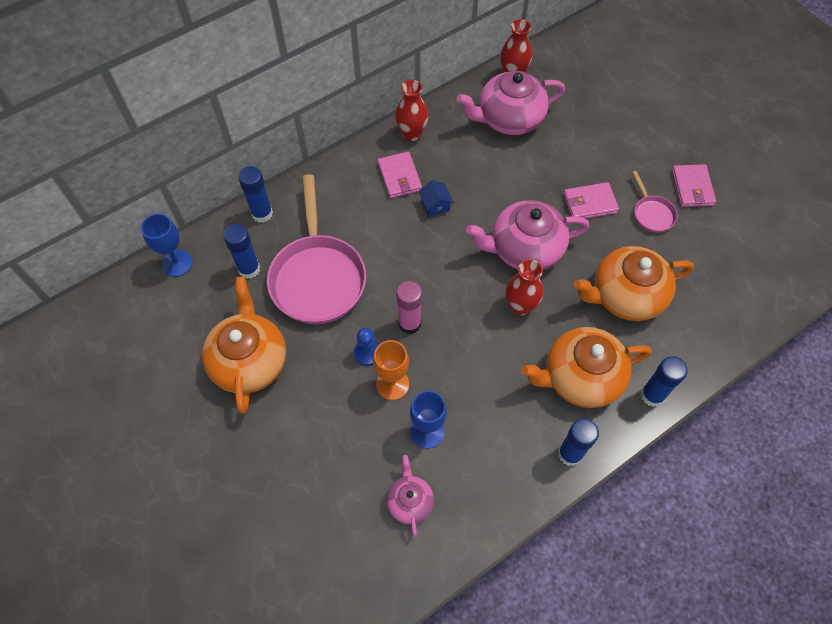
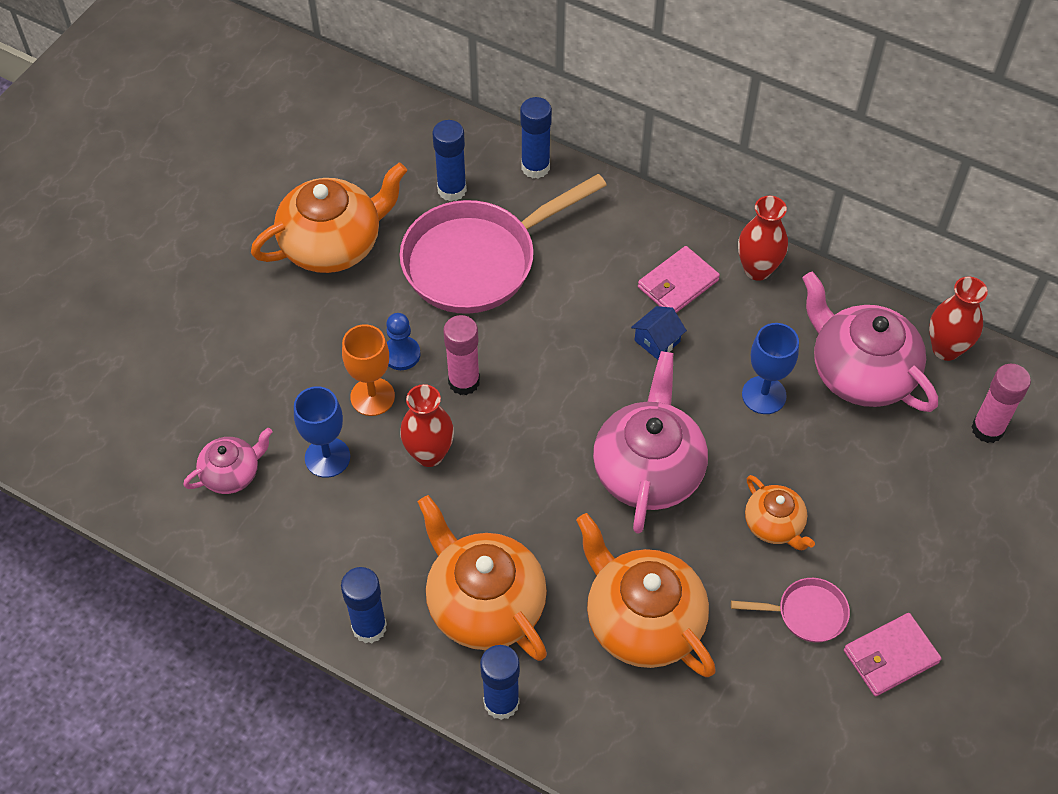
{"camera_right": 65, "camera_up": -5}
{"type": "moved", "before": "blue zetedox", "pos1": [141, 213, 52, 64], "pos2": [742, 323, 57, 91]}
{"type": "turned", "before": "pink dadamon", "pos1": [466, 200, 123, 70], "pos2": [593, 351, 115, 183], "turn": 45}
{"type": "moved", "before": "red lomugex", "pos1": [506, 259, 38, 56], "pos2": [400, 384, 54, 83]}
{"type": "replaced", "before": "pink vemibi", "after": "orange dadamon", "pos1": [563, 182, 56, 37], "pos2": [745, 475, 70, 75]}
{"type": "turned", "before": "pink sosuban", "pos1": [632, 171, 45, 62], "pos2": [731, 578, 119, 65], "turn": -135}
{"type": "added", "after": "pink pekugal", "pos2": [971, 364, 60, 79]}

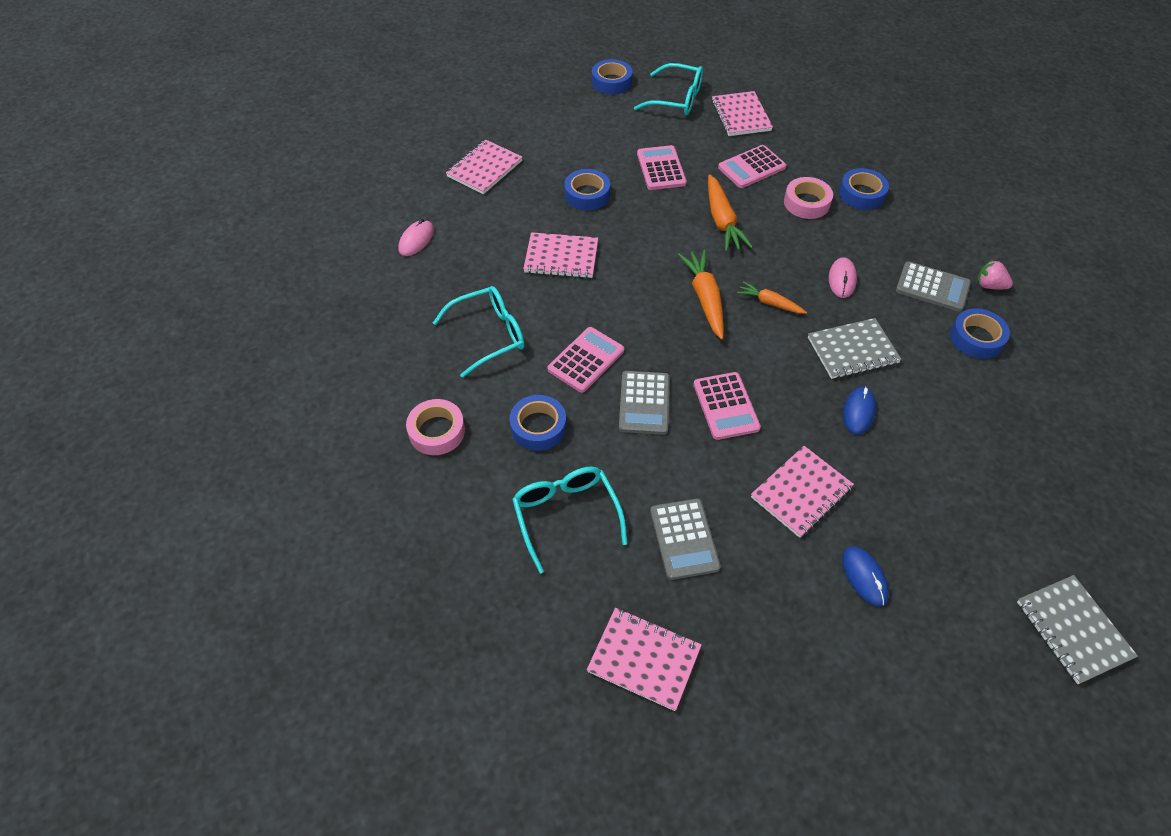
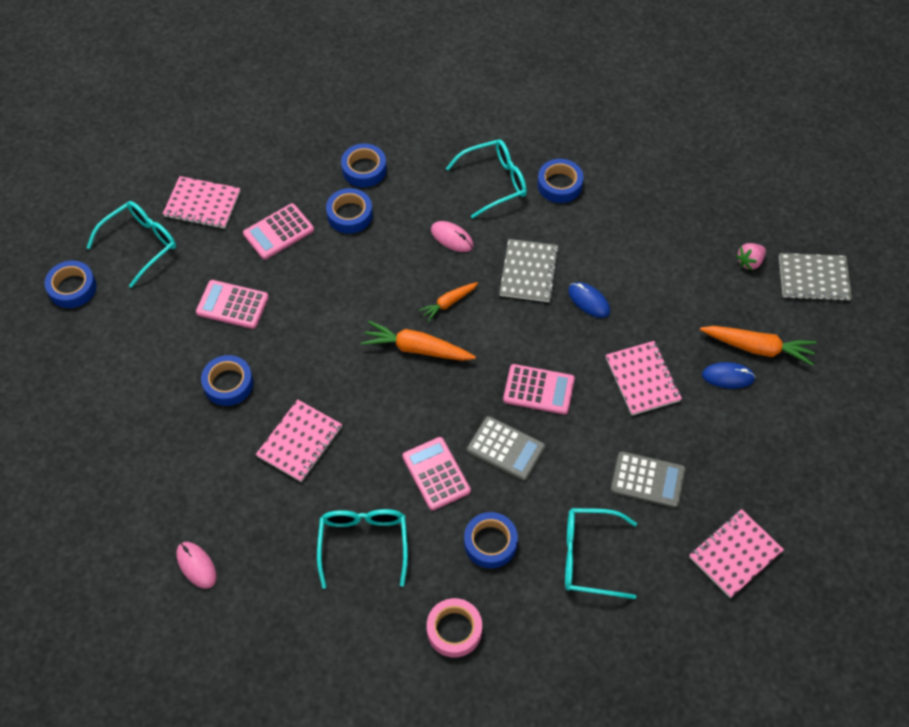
{"camera_right": -65, "camera_up": 5}
{"type": "removed", "before": "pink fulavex", "pos1": [446, 140, 76, 54]}
{"type": "moved", "before": "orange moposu", "pos1": [708, 174, 45, 78], "pos2": [700, 326, 117, 40]}
{"type": "turned", "before": "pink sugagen", "pos1": [718, 145, 68, 43], "pos2": [243, 203, 71, 57], "turn": 60}
{"type": "recoloured", "before": "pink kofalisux", "after": "blue kofalisux", "pos1": [784, 177, 49, 42], "pos2": [326, 188, 47, 46]}
{"type": "replaced", "before": "grey sugagen", "after": "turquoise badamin", "pos1": [896, 261, 75, 51], "pos2": [446, 139, 81, 80]}
{"type": "moved", "before": "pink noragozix", "pos1": [977, 260, 36, 29], "pos2": [736, 243, 30, 27]}

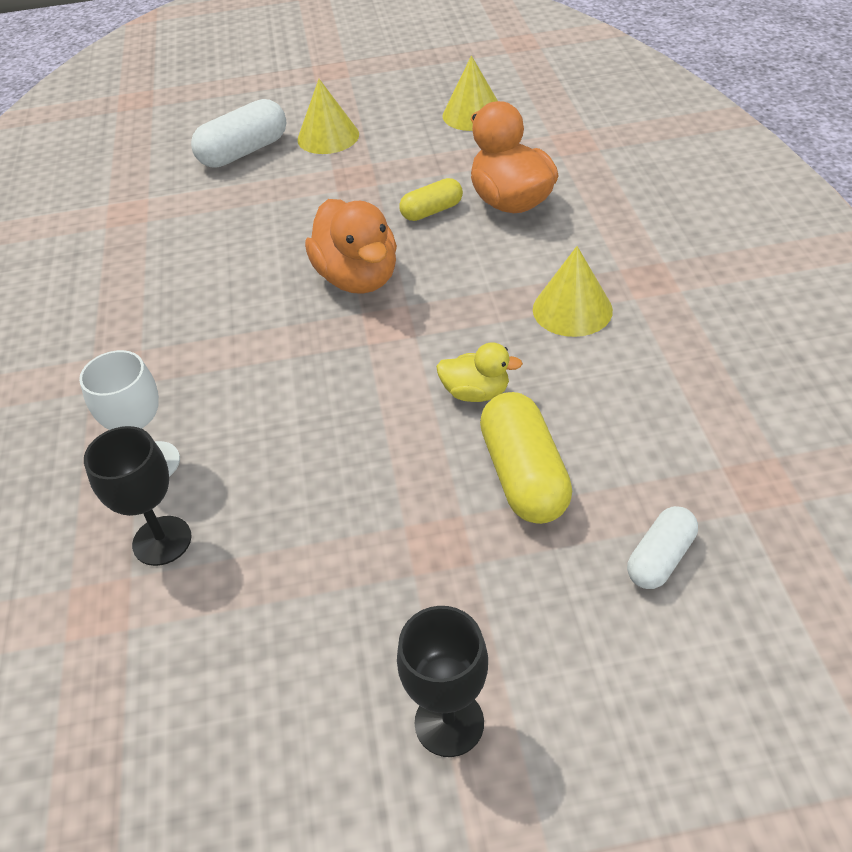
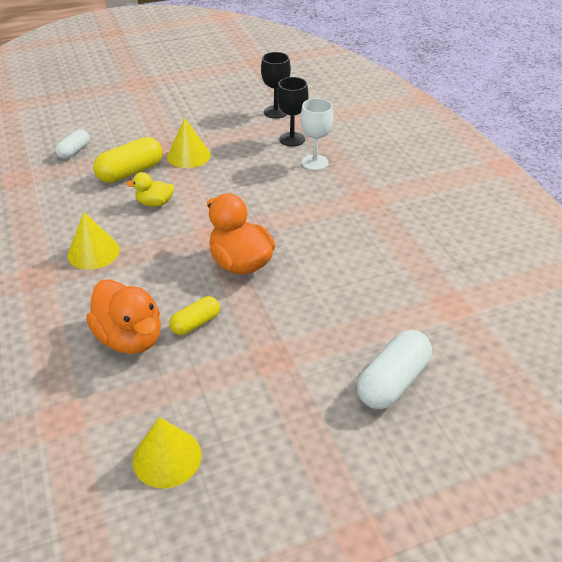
{"camera_right": 165, "camera_up": -5}
{"type": "moved", "before": "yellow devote", "pos1": [297, 79, 62, 75], "pos2": [167, 118, 44, 50]}
{"type": "moved", "before": "black zetedox", "pos1": [397, 606, 91, 151], "pos2": [261, 52, 30, 67]}
{"type": "turned", "before": "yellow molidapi", "pos1": [480, 392, 92, 132], "pos2": [93, 137, 70, 46], "turn": 75}

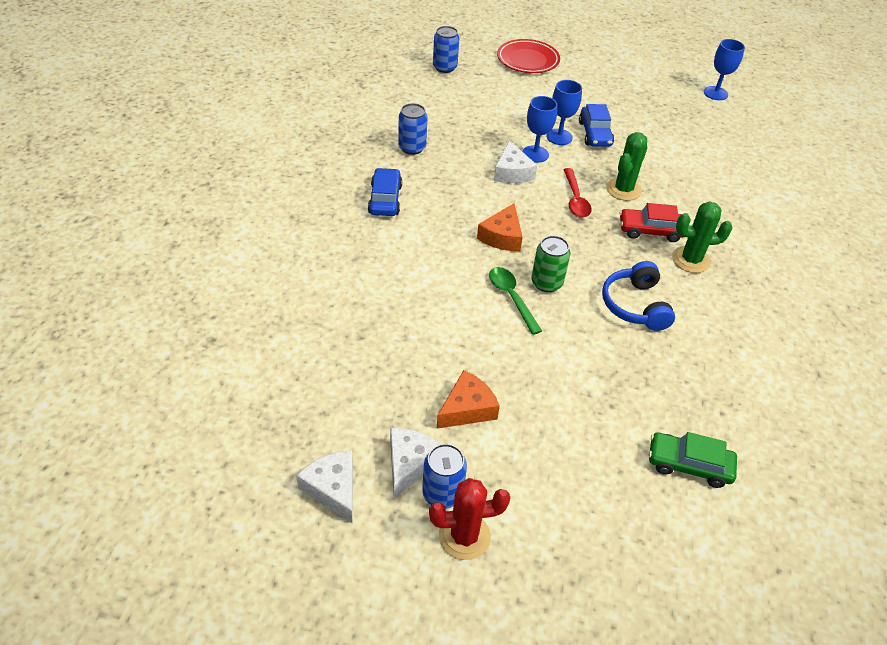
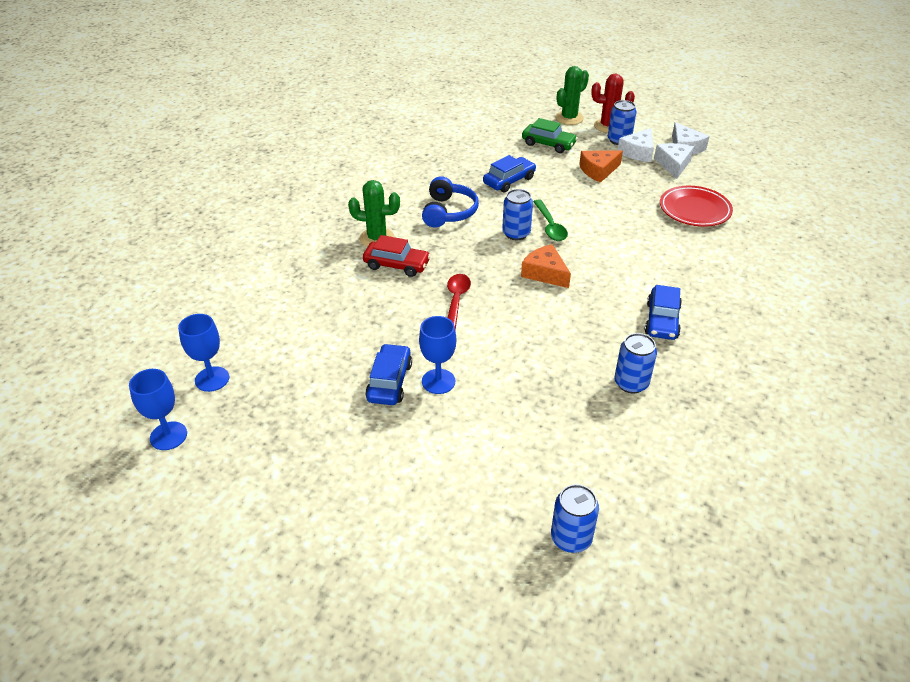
{"camera_right": -165, "camera_up": -5}
{"type": "turned", "before": "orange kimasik", "pos1": [477, 203, 46, 48], "pos2": [521, 244, 50, 44], "turn": -75}
{"type": "moved", "before": "white kimasik", "pos1": [494, 141, 43, 42], "pos2": [654, 143, 40, 36]}
{"type": "moved", "before": "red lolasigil", "pos1": [497, 39, 63, 34], "pos2": [660, 186, 73, 41]}
{"type": "moved", "before": "blue zetedox", "pos1": [522, 96, 35, 67], "pos2": [178, 314, 51, 78]}
{"type": "recoloured", "before": "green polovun", "after": "blue polovun", "pos1": [531, 236, 40, 56], "pos2": [502, 189, 31, 51]}
{"type": "moved", "before": "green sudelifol", "pos1": [606, 132, 41, 69], "pos2": [555, 66, 34, 59]}
{"type": "moved", "before": "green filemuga", "pos1": [648, 432, 89, 56], "pos2": [522, 118, 56, 35]}
{"type": "added", "after": "blue filemuga", "pos2": [483, 155, 53, 37]}

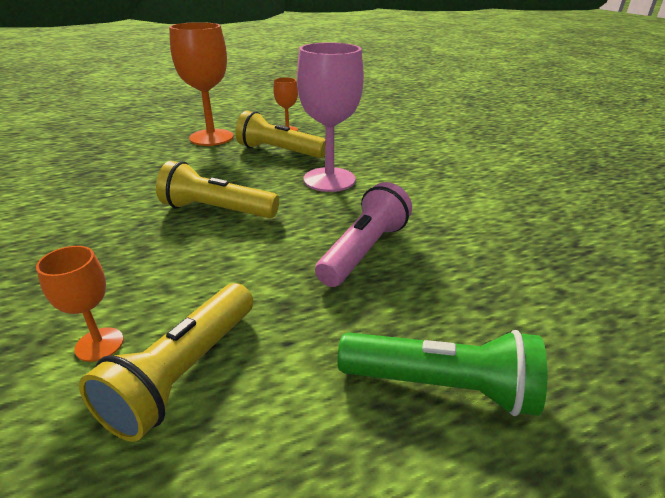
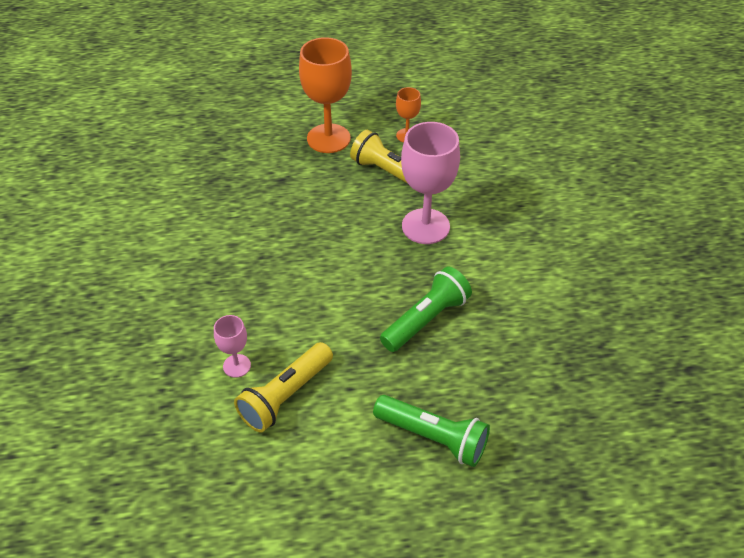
{"camera_right": 15, "camera_up": 15}
{"type": "recoloured", "before": "orange zetedox", "after": "pink zetedox", "pos1": [36, 246, 88, 116], "pos2": [214, 315, 37, 63]}
{"type": "removed", "before": "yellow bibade", "pos1": [156, 161, 123, 57]}
{"type": "recoloured", "before": "pink bibade", "after": "green bibade", "pos1": [315, 182, 97, 105], "pos2": [380, 266, 92, 86]}

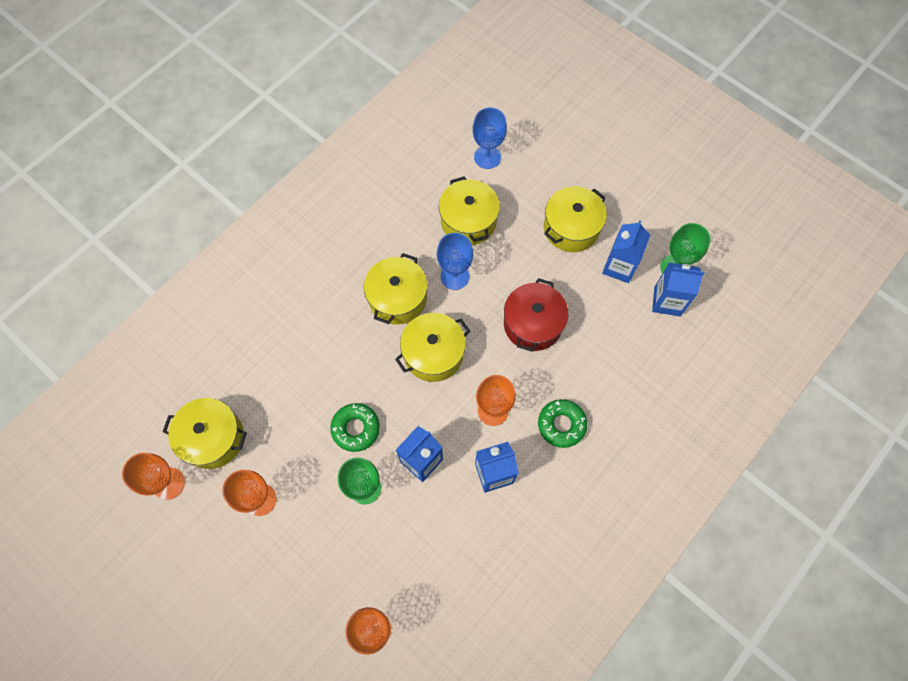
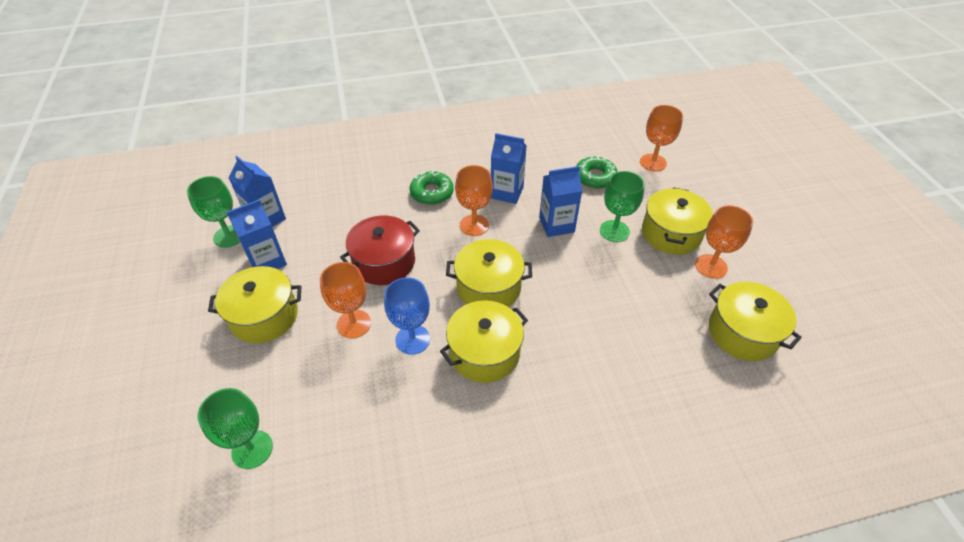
{"camera_right": -145, "camera_up": -20}
{"type": "moved", "before": "orange zetedox", "pos1": [122, 453, 63, 47], "pos2": [320, 262, 51, 76]}
{"type": "moved", "before": "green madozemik", "pos1": [330, 403, 50, 49], "pos2": [576, 156, 42, 33]}
{"type": "moved", "before": "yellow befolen", "pos1": [439, 176, 61, 69], "pos2": [642, 187, 71, 67]}
{"type": "recoloured", "before": "blue zetedox", "after": "green zetedox", "pos1": [473, 108, 34, 61], "pos2": [198, 388, 75, 81]}

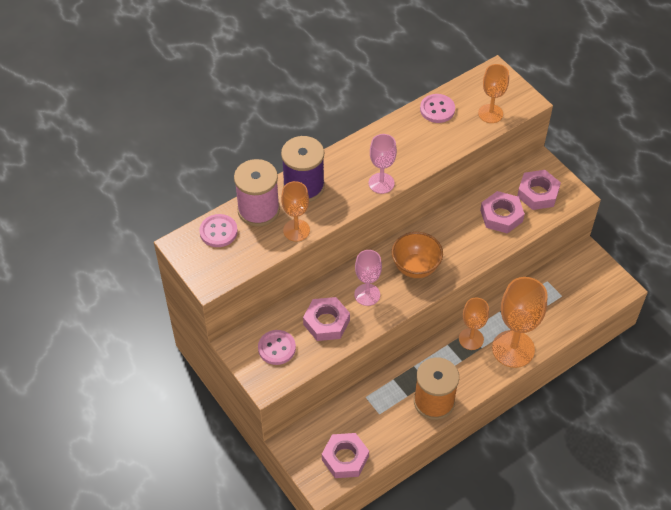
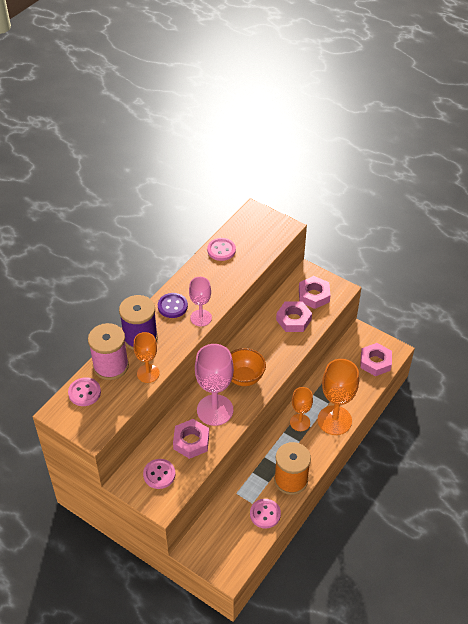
{"camera_right": -20, "camera_up": -5}
{"type": "moved", "before": "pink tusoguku", "pos1": [322, 433, 47, 45], "pos2": [360, 343, 32, 33]}
{"type": "resized", "before": "pink zetedox", "pos1": [354, 250, 28, 56], "pos2": [195, 344, 39, 82], "scale": 1.69}
{"type": "removed", "before": "orange zetedox", "pos1": [478, 64, 31, 59]}
{"type": "added", "after": "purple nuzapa", "pos2": [158, 293, 30, 25]}
{"type": "added", "after": "pink nuzapa", "pos2": [250, 499, 31, 30]}

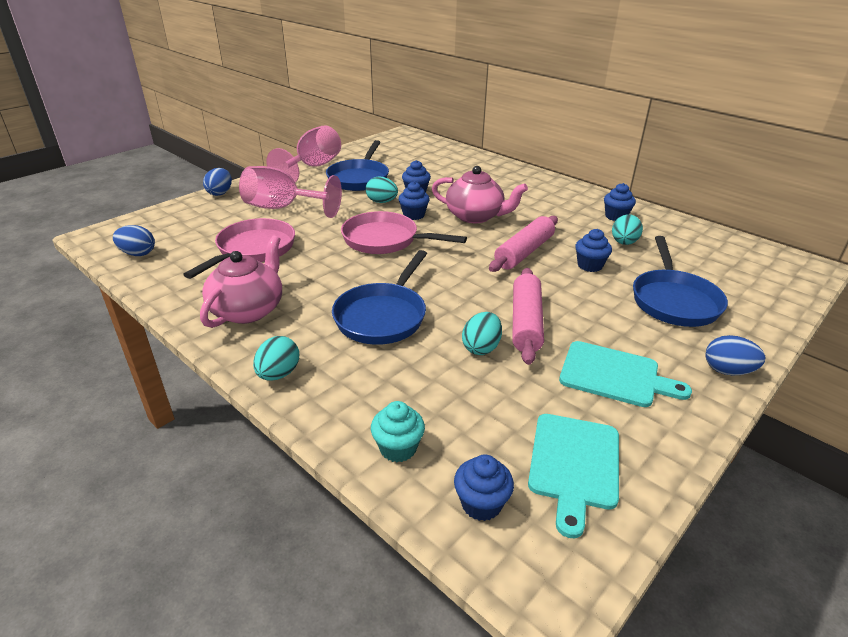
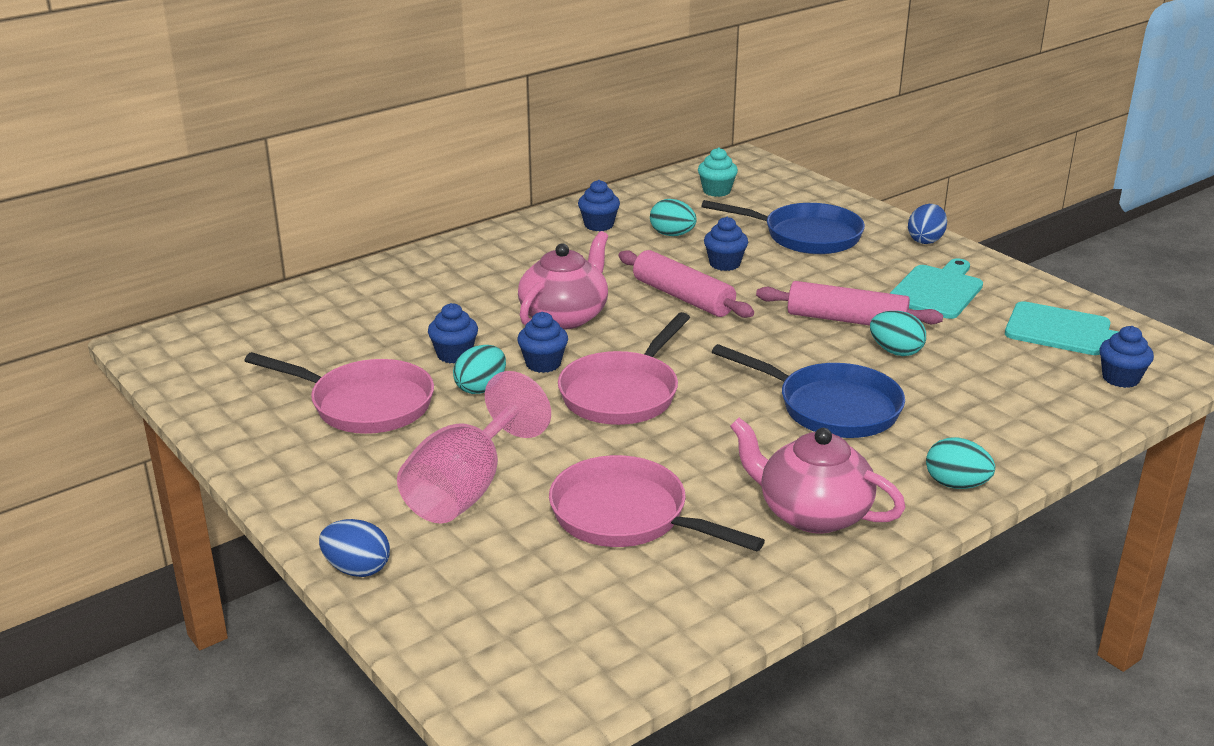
{"camera_right": -80, "camera_up": -5}
{"type": "removed", "before": "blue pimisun", "pos1": [113, 225, 42, 31]}
{"type": "removed", "before": "pink zetedox", "pos1": [266, 125, 75, 58]}
{"type": "recoloured", "before": "blue sosuban", "after": "pink sosuban", "pos1": [326, 140, 63, 51], "pos2": [244, 352, 190, 82]}
{"type": "moved", "before": "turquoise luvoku", "pos1": [371, 401, 54, 61], "pos2": [698, 147, 40, 50]}

